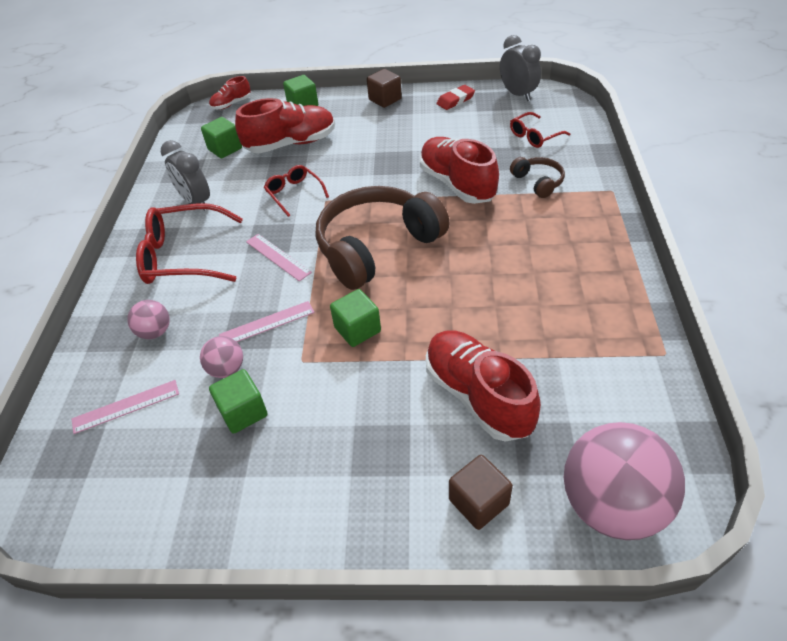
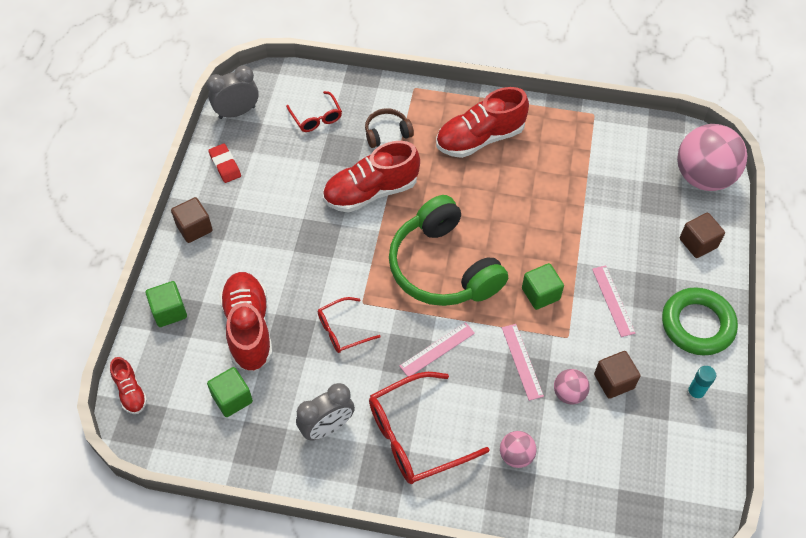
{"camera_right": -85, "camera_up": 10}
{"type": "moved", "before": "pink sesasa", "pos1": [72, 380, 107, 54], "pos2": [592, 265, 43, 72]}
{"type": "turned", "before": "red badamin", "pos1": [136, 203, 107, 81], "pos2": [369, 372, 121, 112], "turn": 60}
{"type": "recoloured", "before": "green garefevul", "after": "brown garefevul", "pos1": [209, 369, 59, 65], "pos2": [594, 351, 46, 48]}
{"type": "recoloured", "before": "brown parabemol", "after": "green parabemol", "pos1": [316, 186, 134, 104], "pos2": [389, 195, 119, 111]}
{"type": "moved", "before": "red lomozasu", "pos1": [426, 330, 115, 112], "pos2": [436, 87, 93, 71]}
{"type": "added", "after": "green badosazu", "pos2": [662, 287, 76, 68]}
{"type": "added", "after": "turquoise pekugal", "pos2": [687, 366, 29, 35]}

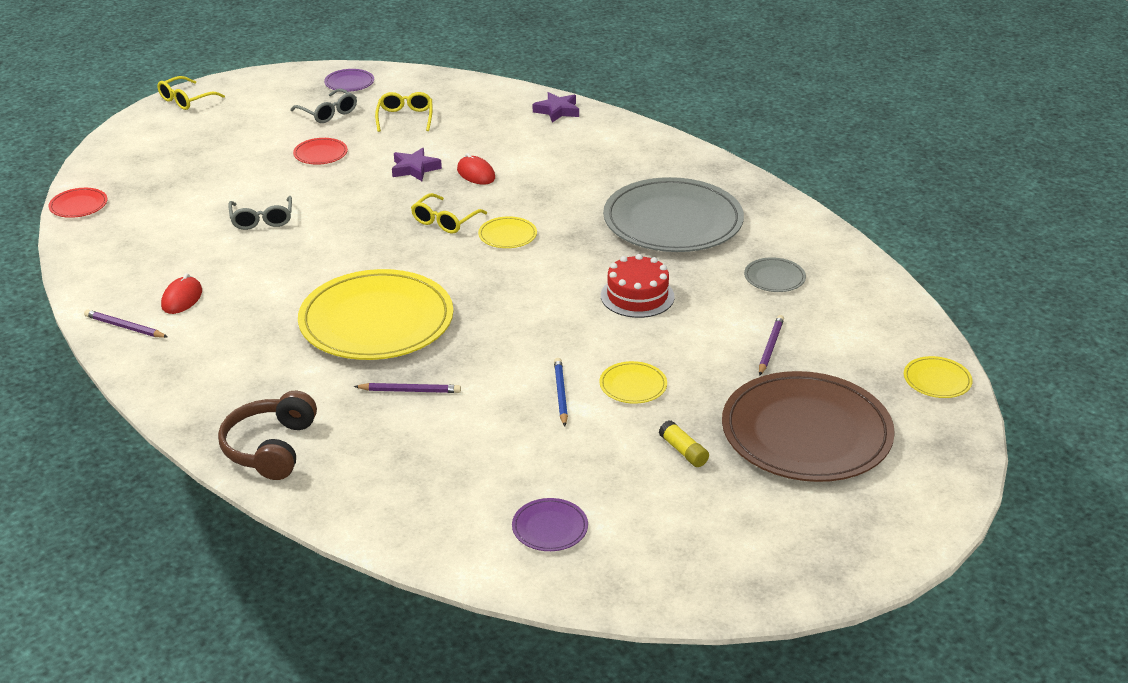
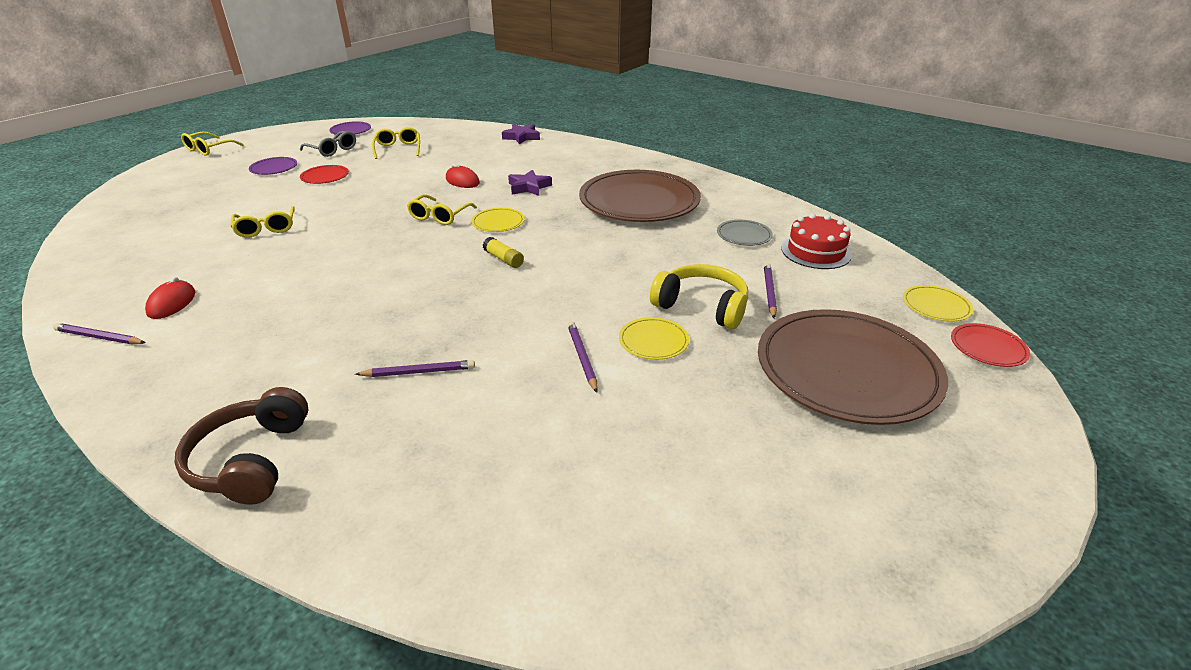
{"camera_right": -10, "camera_up": 0}
{"type": "moved", "before": "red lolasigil", "pos1": [49, 188, 59, 30], "pos2": [951, 323, 79, 44]}
{"type": "recoloured", "before": "grey badamin", "after": "yellow badamin", "pos1": [228, 196, 64, 34], "pos2": [231, 206, 64, 32]}
{"type": "removed", "before": "yellow lolasigil", "pos1": [298, 269, 155, 91]}
{"type": "moved", "before": "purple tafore", "pos1": [392, 148, 50, 33], "pos2": [508, 170, 44, 26]}
{"type": "moved", "before": "purple lolasigil", "pos1": [512, 498, 76, 53], "pos2": [249, 157, 48, 18]}
{"type": "recoloured", "before": "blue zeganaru", "after": "purple zeganaru", "pos1": [554, 358, 14, 68], "pos2": [568, 322, 30, 71]}
{"type": "moved", "before": "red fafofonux", "pos1": [601, 254, 74, 64], "pos2": [782, 214, 70, 55]}
{"type": "recoloured", "before": "grey lolasigil", "after": "brown lolasigil", "pos1": [603, 177, 141, 75], "pos2": [579, 170, 122, 52]}
{"type": "moved", "before": "yellow pekugal", "pos1": [659, 420, 50, 47], "pos2": [483, 237, 41, 31]}
{"type": "added", "after": "yellow parabemol", "pos2": [650, 264, 99, 65]}

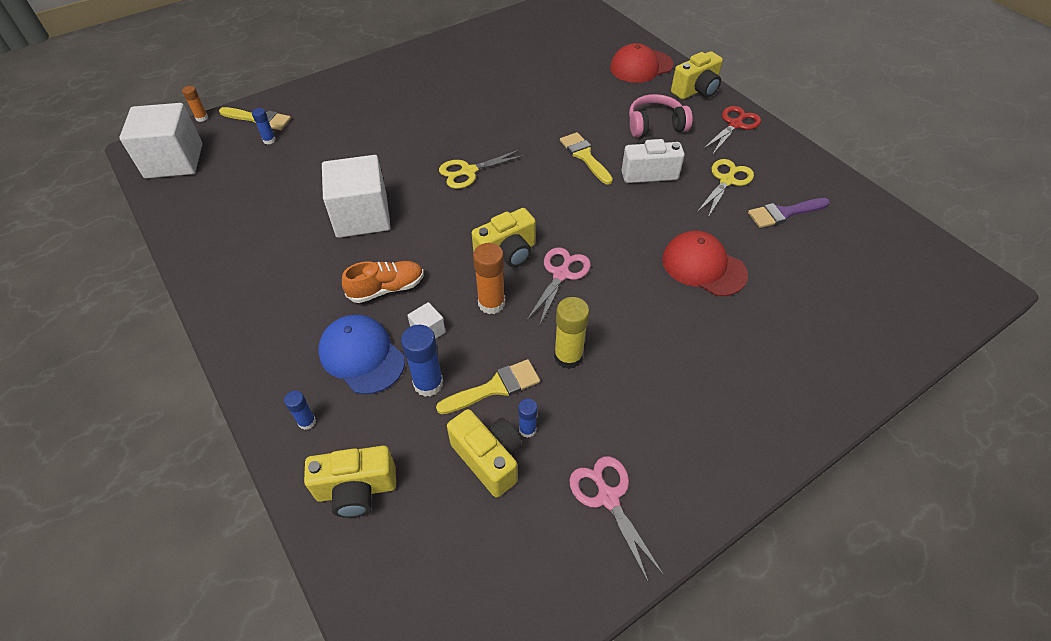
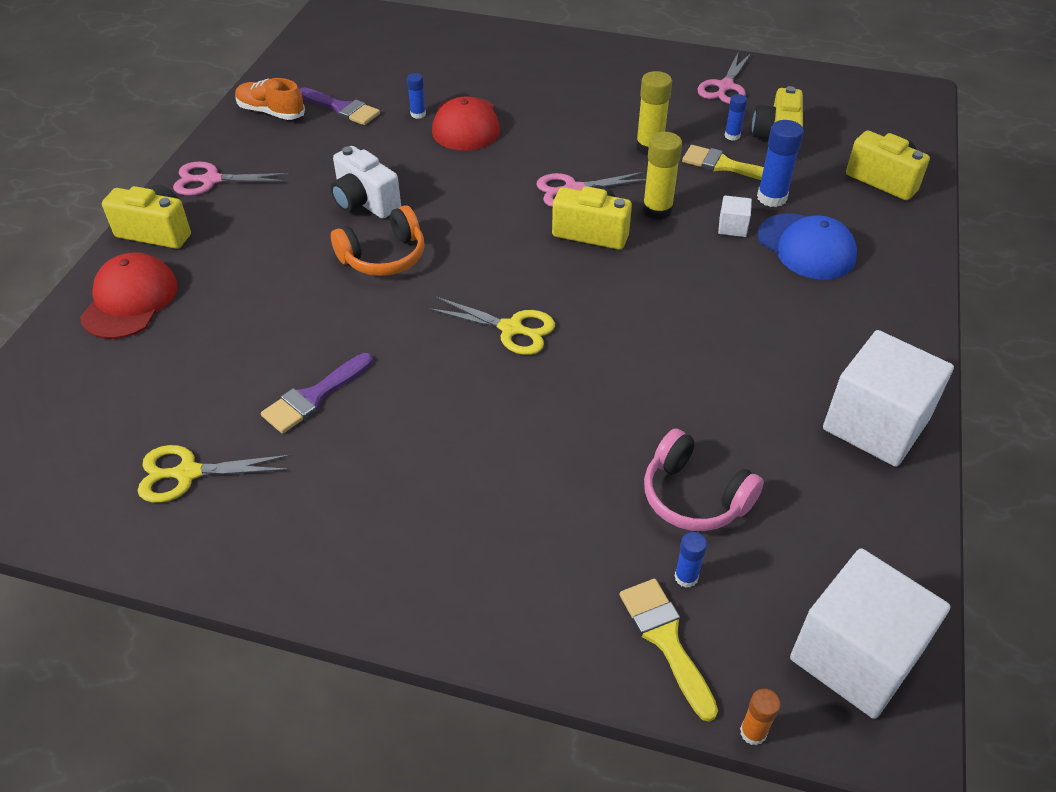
{"camera_right": -130, "camera_up": -5}
{"type": "moved", "before": "blue pekugal", "pos1": [284, 391, 32, 39], "pos2": [407, 73, 19, 46]}
{"type": "turned", "before": "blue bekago", "pos1": [318, 315, 87, 79], "pos2": [758, 214, 99, 66], "turn": -45}
{"type": "moved", "before": "white garefevul", "pos1": [322, 155, 69, 83], "pos2": [823, 330, 131, 137]}
{"type": "moved", "before": "orange lomozasu", "pos1": [342, 261, 82, 42], "pos2": [235, 78, 70, 42]}
{"type": "recoloured", "before": "orange pekugal", "after": "yellow pekugal", "pos1": [473, 243, 32, 71], "pos2": [643, 132, 39, 88]}
{"type": "replaced", "before": "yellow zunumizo", "after": "orange parabemol", "pos1": [560, 132, 53, 53], "pos2": [331, 205, 93, 71]}
{"type": "turned", "before": "red bekago", "pos1": [610, 43, 63, 40], "pos2": [80, 252, 98, 87], "turn": -105}
{"type": "moved", "before": "pink parabemol", "pos1": [629, 94, 64, 43], "pos2": [644, 429, 120, 102]}
{"type": "moved", "before": "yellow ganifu", "pos1": [697, 159, 57, 58], "pos2": [138, 445, 152, 58]}
{"type": "recoloured", "before": "red ganifu", "after": "pink ganifu", "pos1": [703, 106, 58, 48], "pos2": [173, 161, 116, 35]}
{"type": "added", "after": "purple zunumizo", "pos2": [261, 353, 112, 81]}

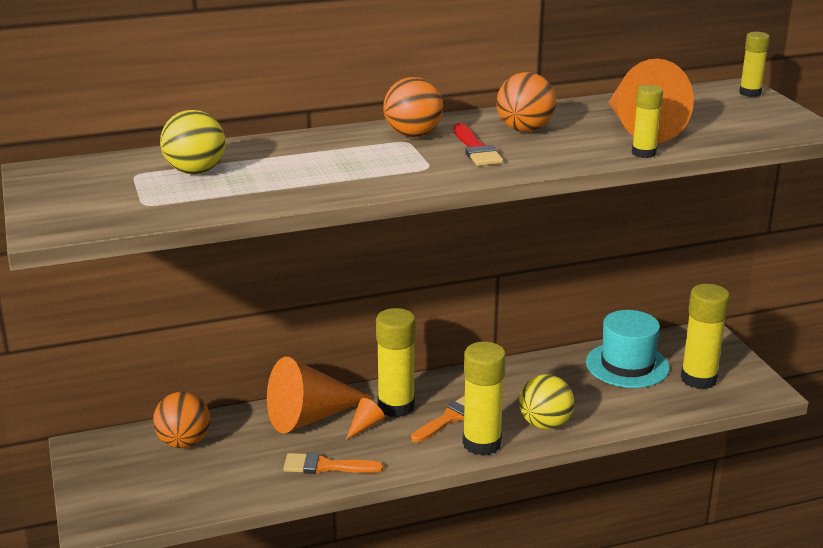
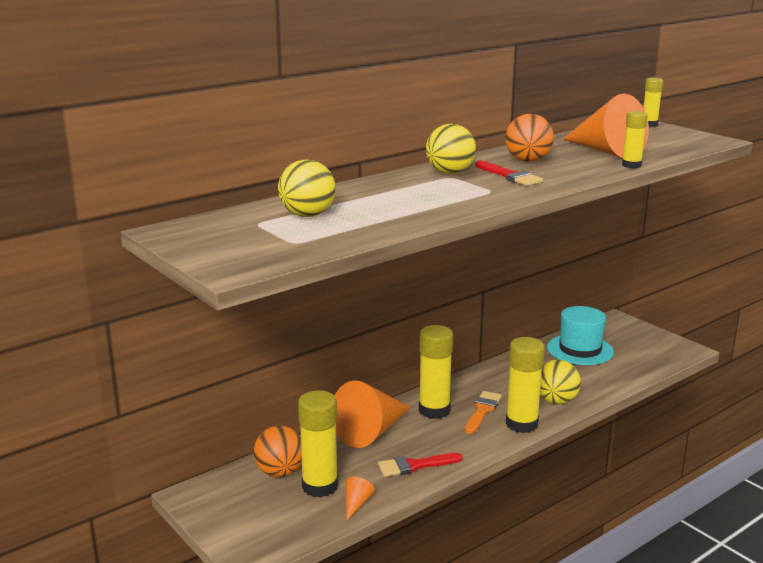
{"camera_right": -20, "camera_up": -5}
{"type": "recoloured", "before": "orange zunumizo", "after": "red zunumizo", "pos1": [283, 452, 100, 22], "pos2": [378, 453, 85, 24]}
{"type": "moved", "before": "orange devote", "pos1": [346, 398, 39, 41], "pos2": [346, 477, 29, 44]}
{"type": "recoloured", "before": "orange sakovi", "after": "yellow sakovi", "pos1": [383, 77, 60, 60], "pos2": [426, 124, 50, 50]}
{"type": "moved", "before": "yellow pekugal", "pos1": [681, 284, 49, 105], "pos2": [298, 390, 40, 108]}

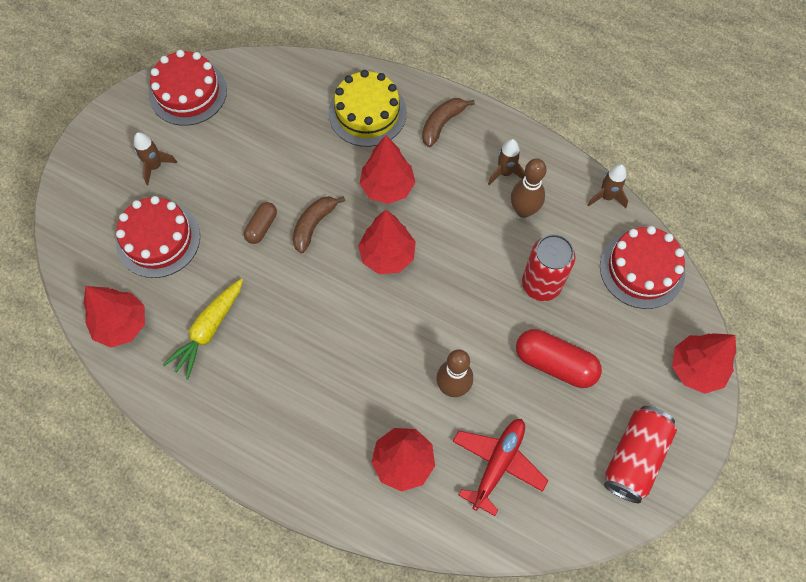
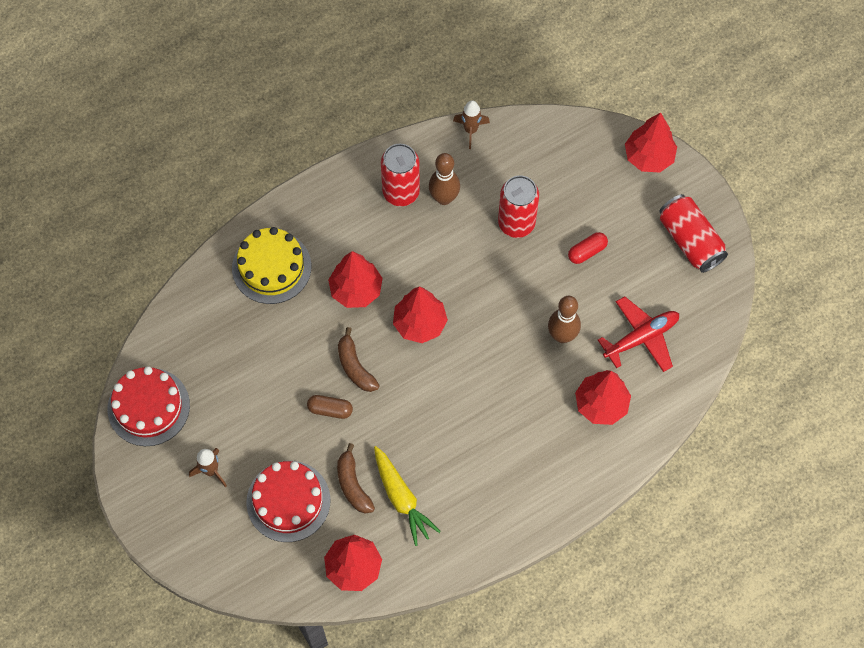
{"camera_right": -60, "camera_up": 0}
{"type": "turned", "before": "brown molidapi", "pos1": [244, 202, 33, 42], "pos2": [307, 395, 46, 24], "turn": -45}
{"type": "moved", "before": "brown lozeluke", "pos1": [422, 98, 53, 49], "pos2": [337, 443, 38, 71]}
{"type": "turned", "before": "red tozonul", "pos1": [453, 419, 95, 97], "pos2": [598, 296, 81, 76], "turn": 90}
{"type": "replaced", "before": "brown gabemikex", "after": "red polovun", "pos1": [488, 139, 38, 46], "pos2": [381, 144, 39, 62]}
{"type": "resized", "before": "red molidapi", "pos1": [516, 329, 86, 59], "pos2": [568, 232, 40, 32], "scale": 0.57}
{"type": "removed", "before": "red fafofonux", "pos1": [600, 226, 85, 83]}

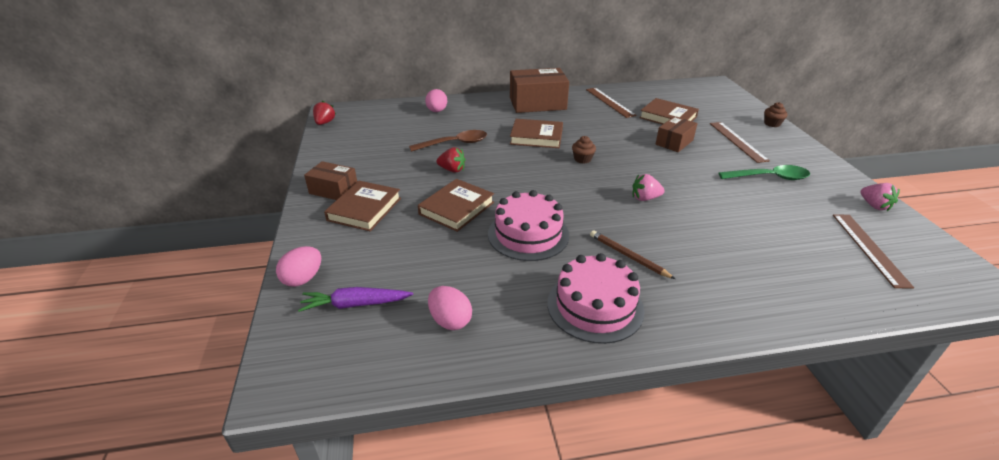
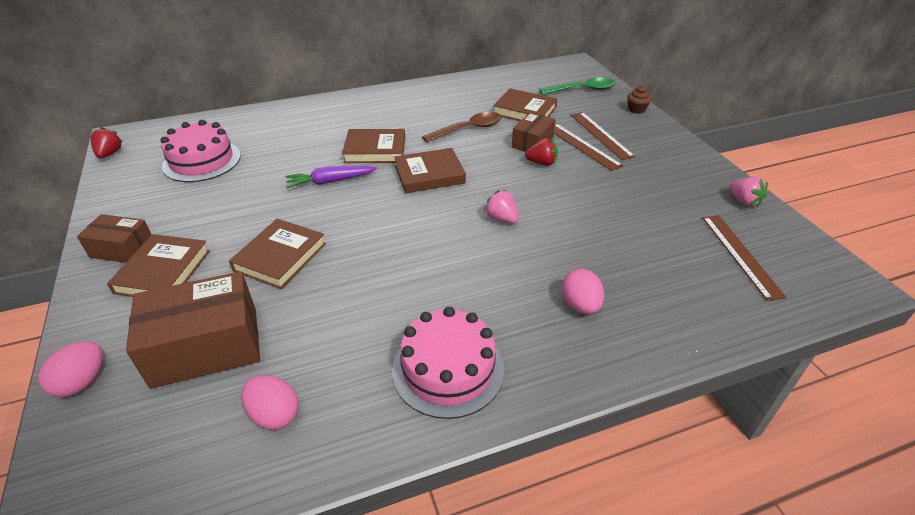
{"camera_right": -10, "camera_up": 5}
{"type": "moved", "before": "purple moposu", "pos1": [298, 287, 115, 25], "pos2": [285, 166, 92, 22]}
{"type": "moved", "before": "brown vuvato", "pos1": [409, 130, 78, 22], "pos2": [422, 112, 80, 30]}
{"type": "moved", "before": "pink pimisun", "pos1": [425, 89, 22, 23], "pos2": [562, 269, 42, 45]}
{"type": "moved", "before": "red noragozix", "pos1": [436, 147, 30, 26], "pos2": [525, 138, 33, 28]}
{"type": "moved", "before": "pink fafofonux", "pos1": [488, 190, 81, 71], "pos2": [160, 120, 81, 62]}
{"type": "moved", "before": "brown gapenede", "pos1": [510, 68, 59, 45], "pos2": [126, 271, 134, 118]}
{"type": "replaced", "before": "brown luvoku", "after": "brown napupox", "pos1": [572, 136, 24, 28], "pos2": [394, 148, 72, 45]}
{"type": "moved", "before": "brown sesasa", "pos1": [586, 88, 51, 30], "pos2": [554, 123, 69, 48]}
{"type": "removed", "before": "brown zeganaru", "pos1": [590, 230, 85, 49]}
{"type": "turned", "before": "pink noragozix", "pos1": [632, 174, 33, 27], "pos2": [484, 190, 35, 33], "turn": 60}
{"type": "moved", "before": "green vuvato", "pos1": [719, 165, 91, 15], "pos2": [539, 78, 77, 16]}

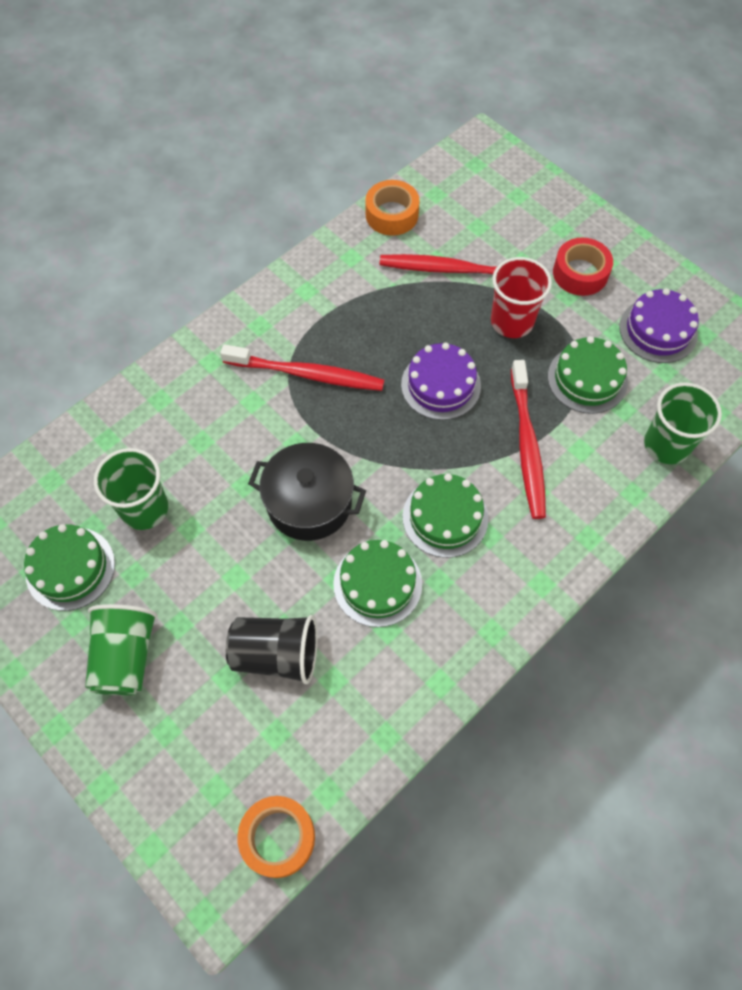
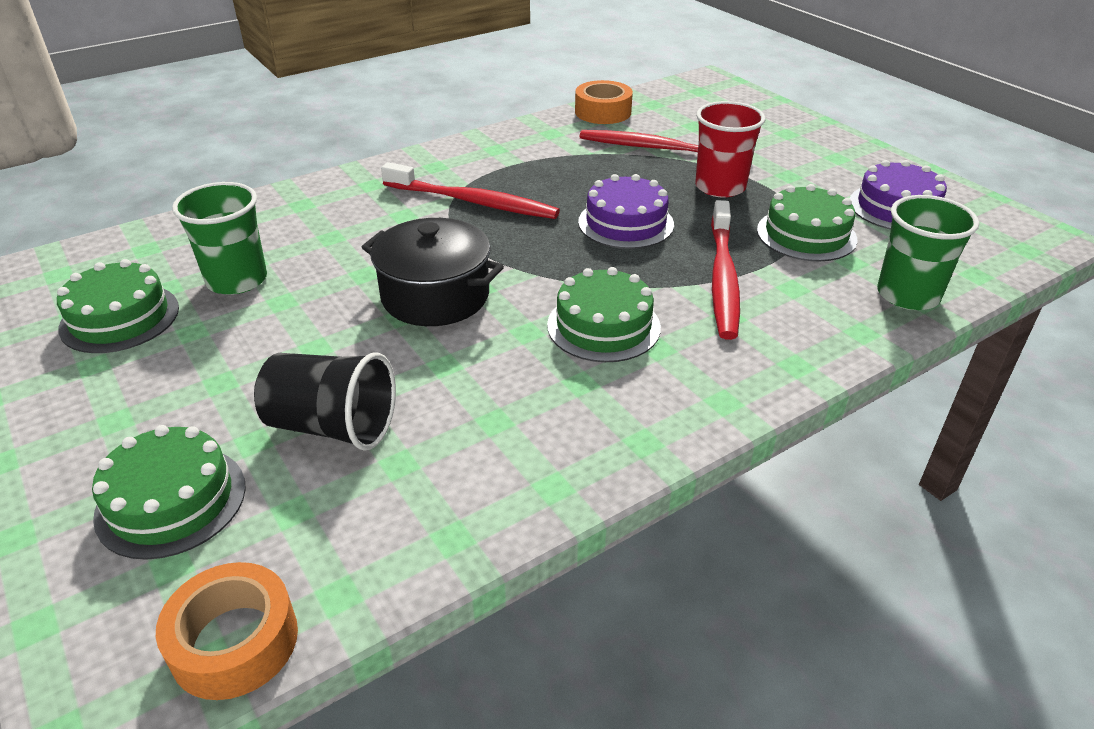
{"camera_right": 10, "camera_up": -25}
{"type": "removed", "before": "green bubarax", "pos1": [85, 604, 72, 91]}
{"type": "moved", "before": "green fafofonux", "pos1": [333, 540, 89, 87], "pos2": [92, 425, 154, 135]}
{"type": "removed", "before": "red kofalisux", "pos1": [553, 238, 60, 58]}

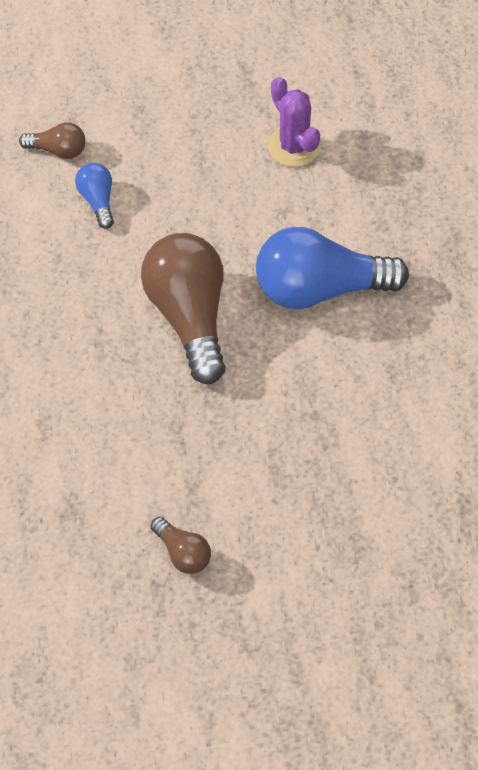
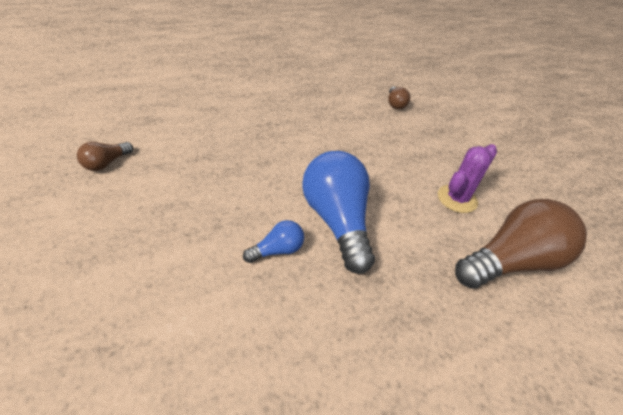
{"camera_right": 75, "camera_up": -15}
{"type": "moved", "before": "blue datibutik", "pos1": [75, 163, 39, 66], "pos2": [243, 220, 61, 43]}
{"type": "moved", "before": "brown datibutik", "pos1": [141, 233, 85, 151], "pos2": [455, 199, 132, 90]}

